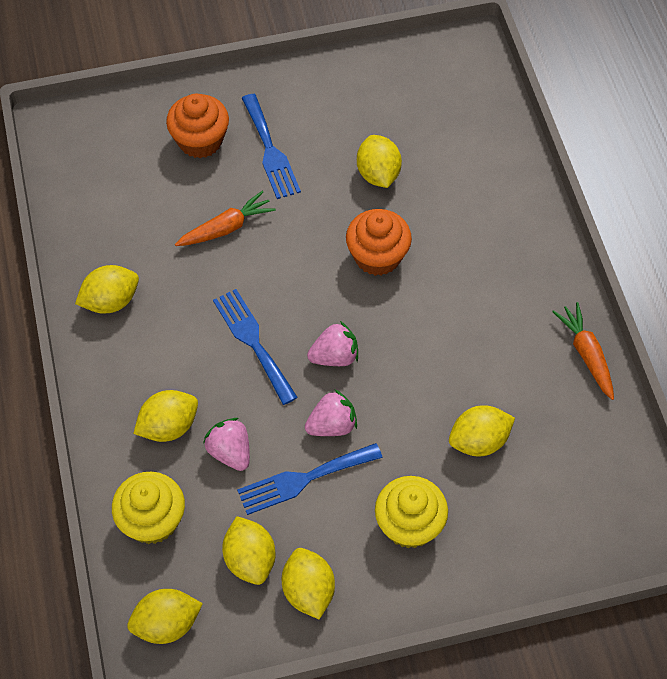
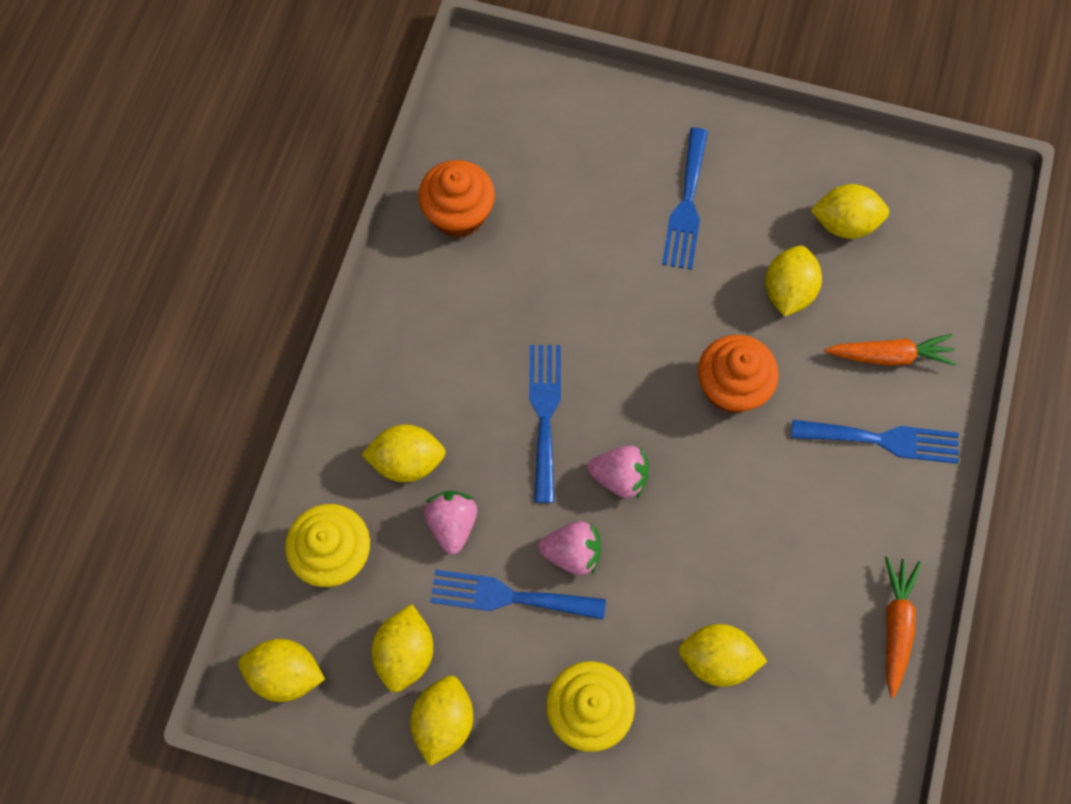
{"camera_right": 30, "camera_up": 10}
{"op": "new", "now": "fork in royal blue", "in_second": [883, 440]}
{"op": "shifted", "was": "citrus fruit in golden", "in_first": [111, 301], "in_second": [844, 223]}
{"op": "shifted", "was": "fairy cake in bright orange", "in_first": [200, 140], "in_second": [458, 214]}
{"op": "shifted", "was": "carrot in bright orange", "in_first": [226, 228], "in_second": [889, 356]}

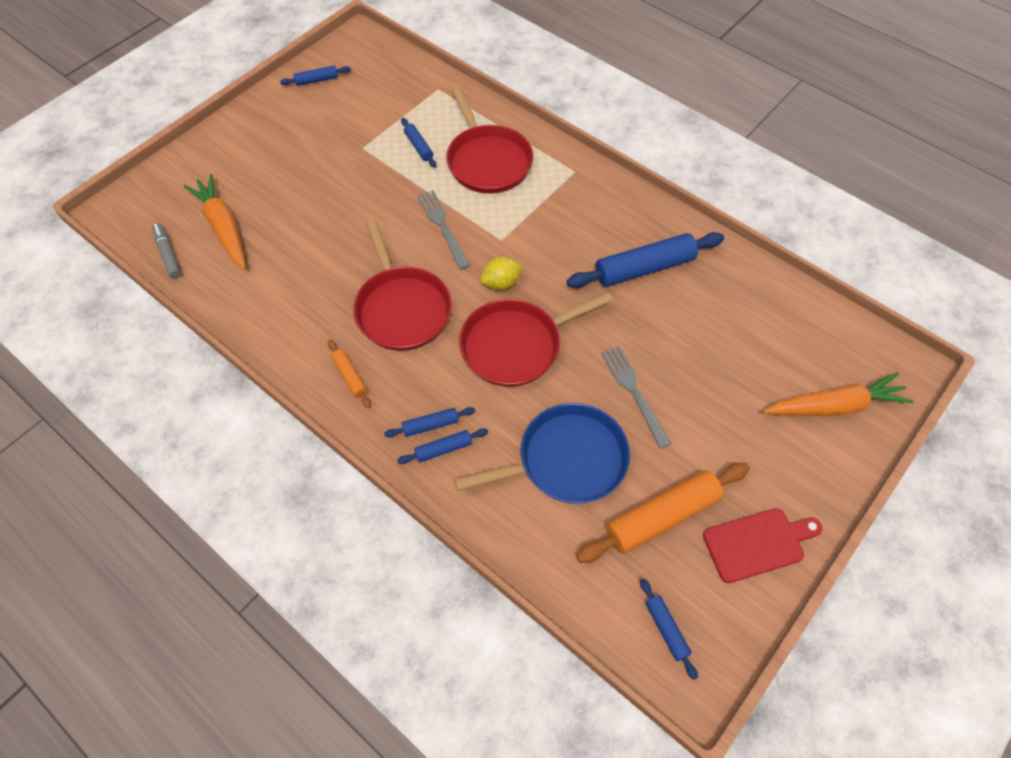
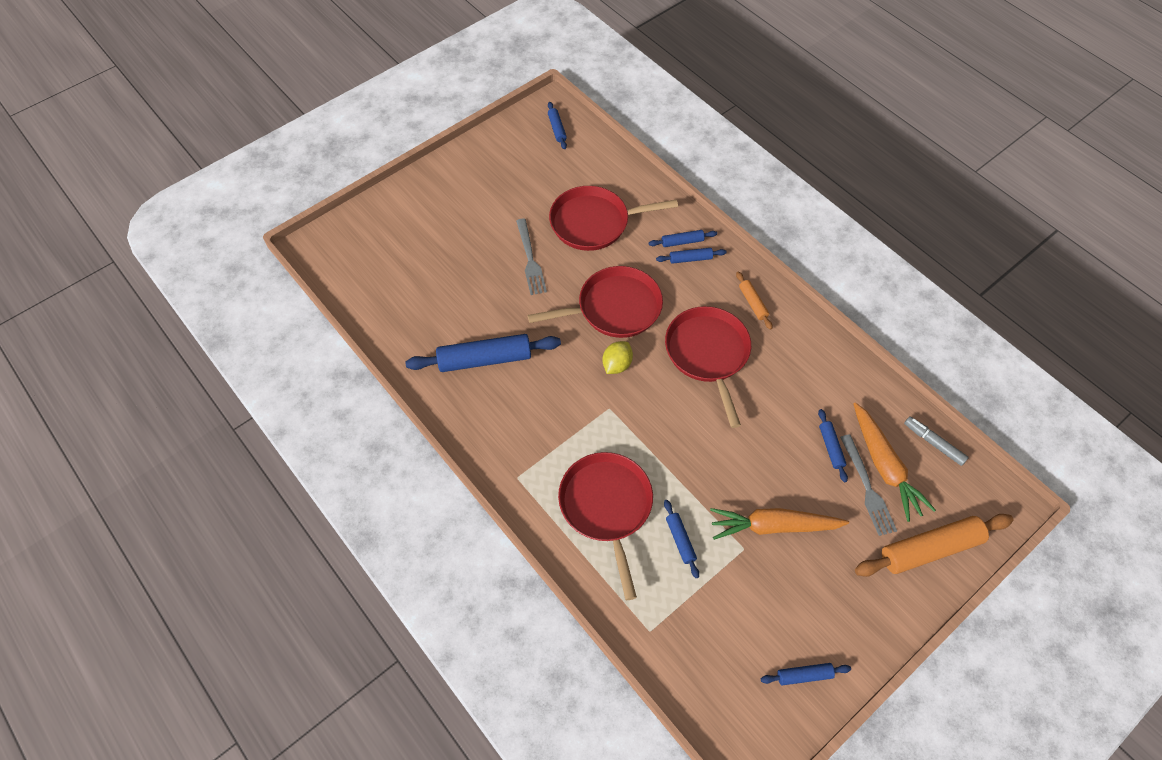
{"camera_right": -170, "camera_up": 0}
{"op": "gone", "was": "cutting board in crimson", "in_first": [757, 543]}
{"op": "new", "now": "dough roller in royal blue", "in_second": [831, 447]}
{"op": "shifted", "was": "fork in grey", "in_first": [442, 226], "in_second": [868, 489]}
{"op": "shifted", "was": "dough roller in bright orange", "in_first": [662, 517], "in_second": [929, 549]}
{"op": "shifted", "was": "carrot in bright orange", "in_first": [834, 406], "in_second": [773, 526]}
{"op": "repainted", "was": "skillet in royal blue", "now": "skillet in crimson", "in_first": [566, 460], "in_second": [594, 223]}
{"op": "rotated", "was": "marker pen in grey", "in_first": [168, 254], "in_second": [933, 443], "clockwise": 150}
{"op": "rotated", "was": "citrus fruit in golden", "in_first": [501, 283], "in_second": [617, 365], "clockwise": -45}

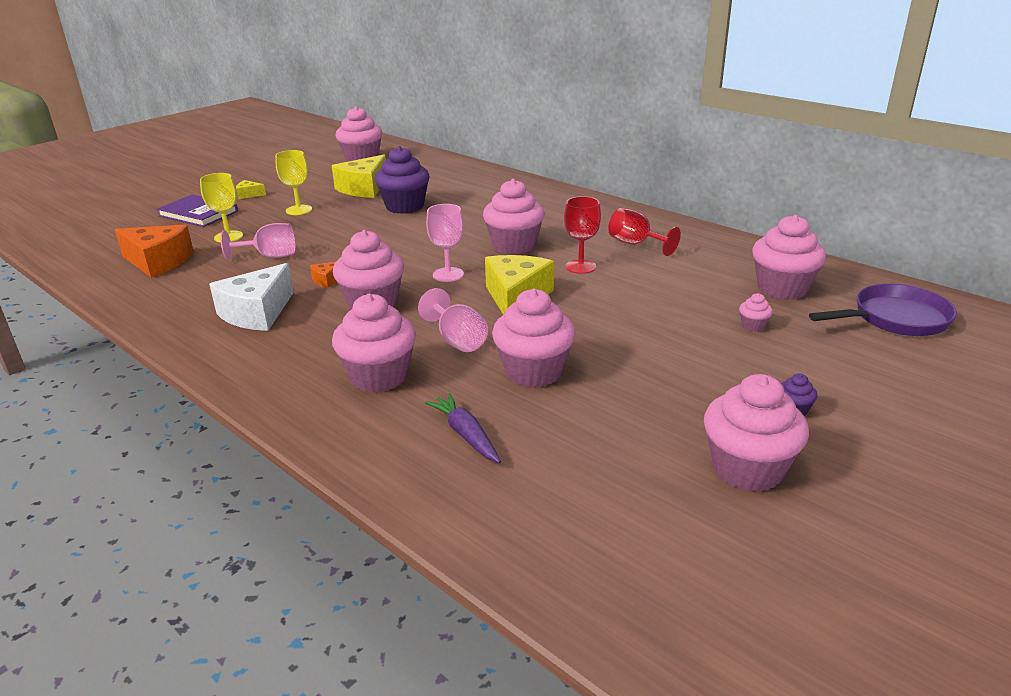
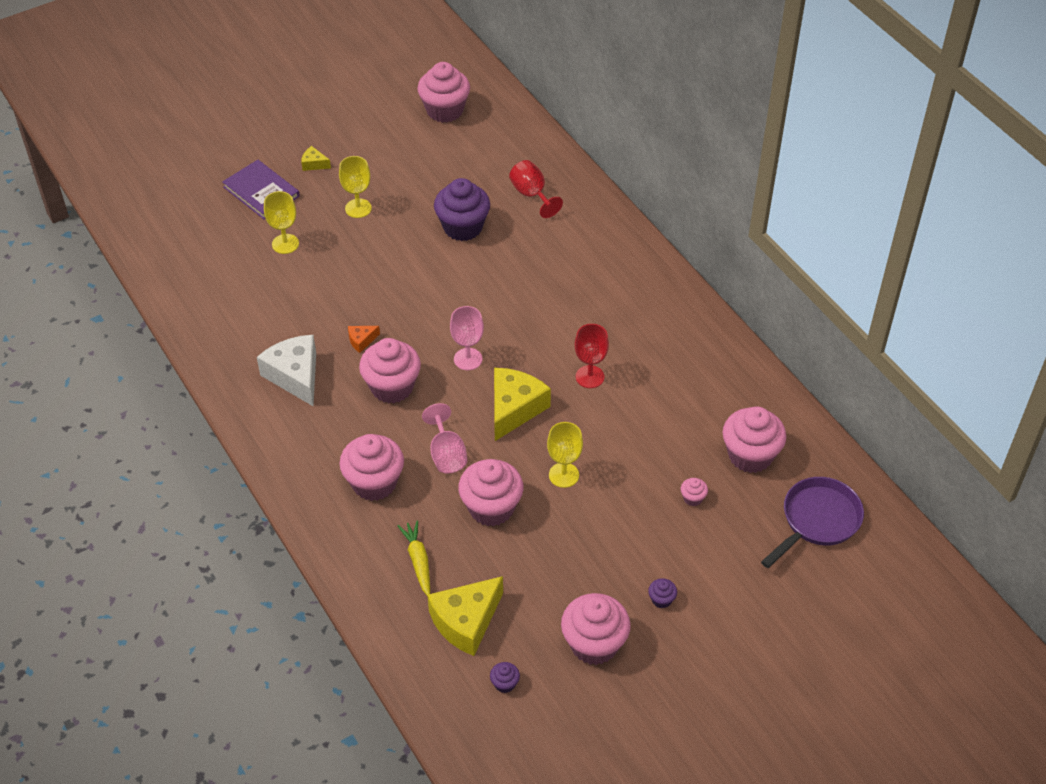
{"camera_right": 15, "camera_up": 20}
{"op": "gone", "was": "piece of cheese in bright orange", "in_first": [158, 262]}
{"op": "gone", "was": "wine glass in pink", "in_first": [270, 256]}
{"op": "gone", "was": "fairy cake in pink", "in_first": [514, 246]}
{"op": "new", "now": "fairy cake in purple", "in_second": [505, 684]}
{"op": "new", "now": "wine glass in golden", "in_second": [563, 475]}
{"op": "shifted", "was": "piece of cheese in golden", "in_first": [364, 188], "in_second": [466, 622]}
{"op": "shifted", "was": "wine glass in crimson", "in_first": [635, 244], "in_second": [531, 194]}
{"op": "repainted", "was": "carrot in purple", "now": "carrot in golden", "in_first": [466, 435], "in_second": [418, 561]}
{"op": "rotated", "was": "piece of cheese in snow-white", "in_first": [257, 313], "in_second": [295, 376], "clockwise": 105}
{"op": "rotated", "was": "skillet in purple", "in_first": [894, 319], "in_second": [817, 521], "clockwise": -45}

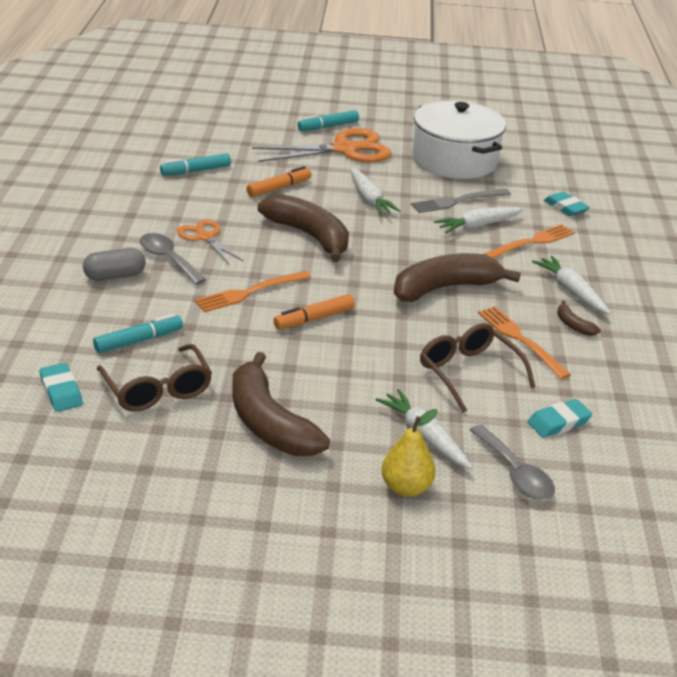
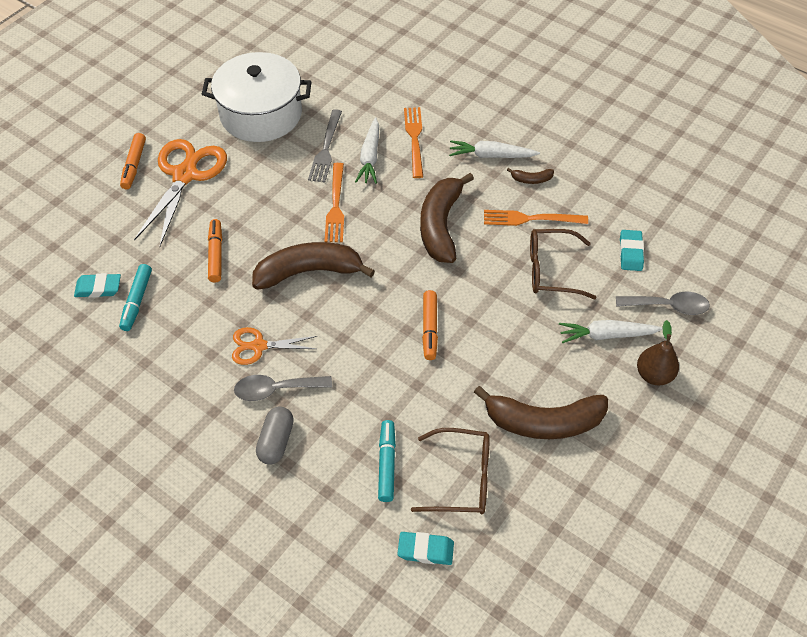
{"camera_right": -55, "camera_up": 20}
{"op": "gone", "was": "carrot in snow-white", "in_first": [369, 199]}
{"op": "shifted", "was": "fork in bright orange", "in_first": [249, 293], "in_second": [336, 206]}
{"op": "shifted", "was": "gum eraser in turquoise", "in_first": [565, 207], "in_second": [98, 288]}
{"op": "repainted", "was": "marker pen in turquoise", "now": "marker pen in bright orange", "in_first": [328, 126], "in_second": [134, 165]}
{"op": "repainted", "was": "pear in golden", "now": "pear in russet", "in_first": [406, 488], "in_second": [654, 375]}

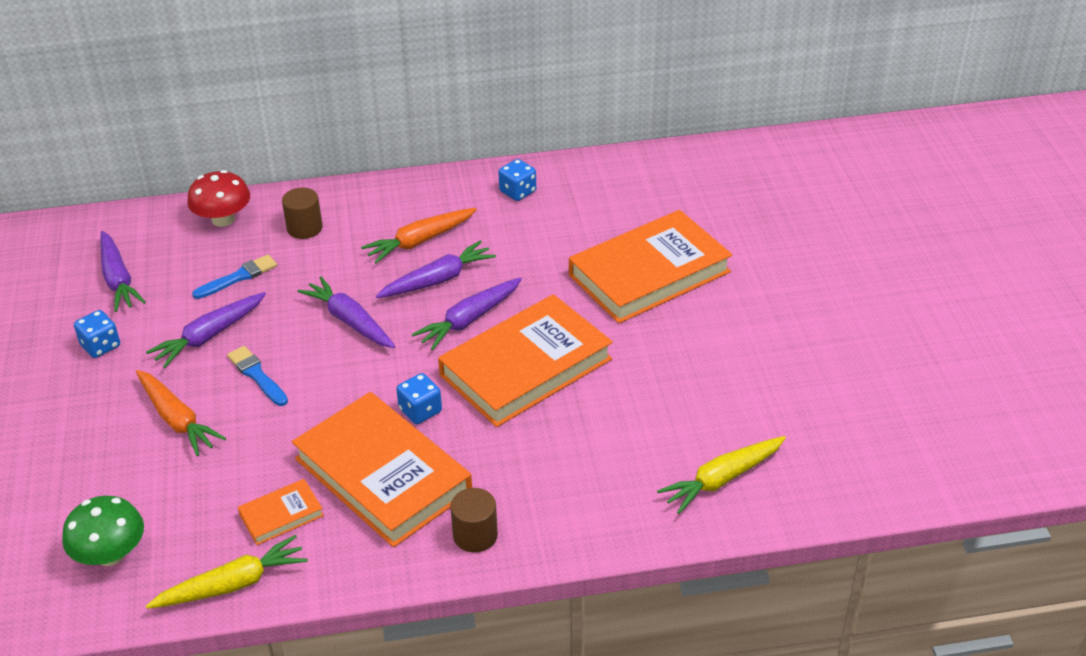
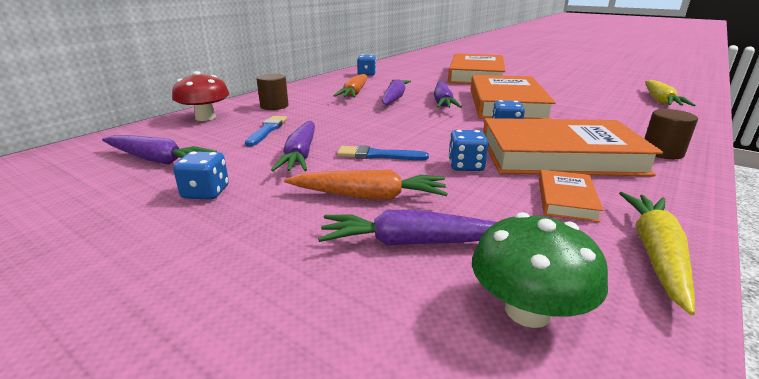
{"camera_right": -45, "camera_up": -15}
{"op": "new", "now": "die in royal blue", "in_second": [466, 166]}
{"op": "shifted", "was": "carrot in purple", "in_first": [350, 321], "in_second": [412, 242]}

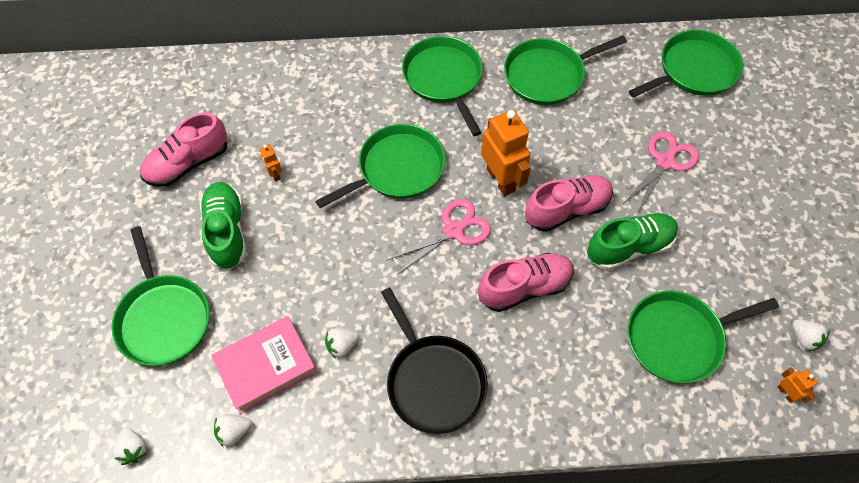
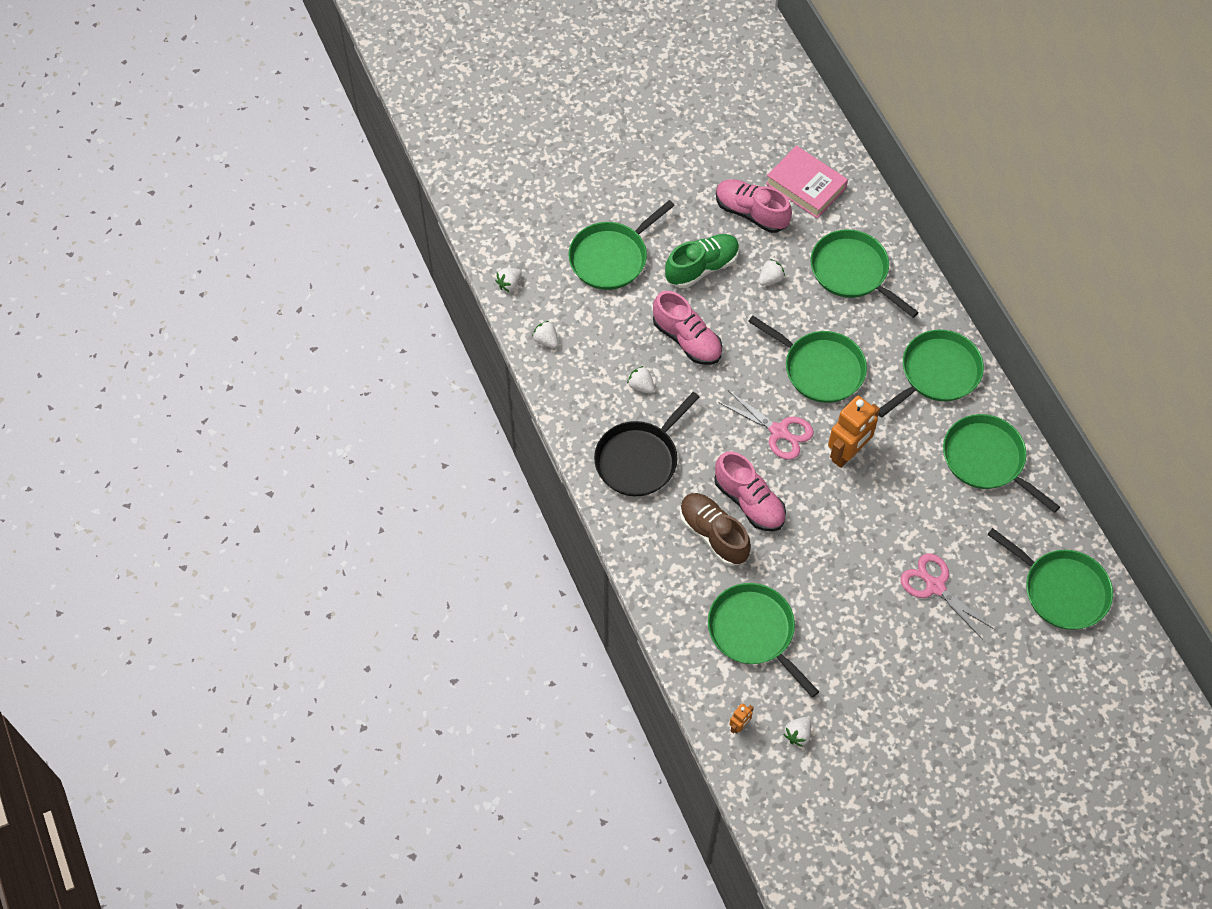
{"camera_right": 70, "camera_up": 0}
{"op": "gone", "was": "lace-up shoe in emerald", "in_first": [629, 247]}
{"op": "new", "now": "lace-up shoe in russet", "in_second": [713, 534]}
{"op": "new", "now": "skillet in emerald", "in_second": [852, 272]}
{"op": "shifted", "was": "hardback in pink", "in_first": [266, 366], "in_second": [806, 186]}
{"op": "shifted", "was": "lace-up shoe in pink", "in_first": [567, 209], "in_second": [687, 340]}
{"op": "swapped", "was": "robot figure in bright orange", "now": "strawberry in snow-white", "in_first": [274, 174], "in_second": [770, 279]}
{"op": "rotated", "was": "shears in pink", "in_first": [665, 161], "in_second": [934, 586], "clockwise": -150}

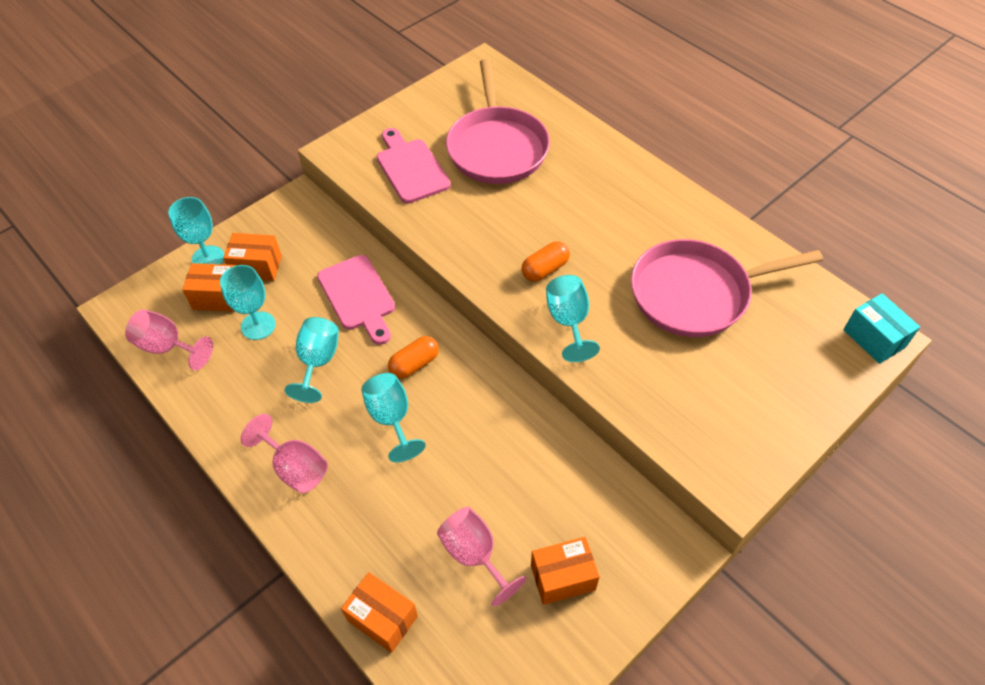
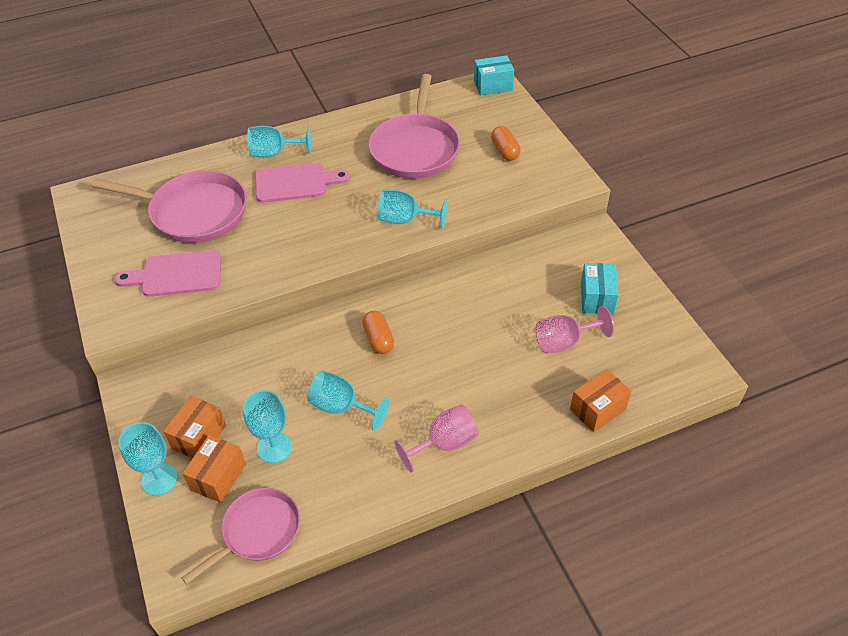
{"camera_right": -70, "camera_up": -5}
{"op": "shifted", "was": "cutting board in pink", "in_first": [358, 296], "in_second": [295, 183]}
{"op": "shifted", "was": "wine glass in turquoise", "in_first": [391, 418], "in_second": [274, 153]}
{"op": "shifted", "was": "pill shape in bright orange", "in_first": [545, 269], "in_second": [505, 151]}
{"op": "swapped", "was": "wine glass in pink", "now": "skillet in pink", "in_first": [167, 347], "in_second": [258, 531]}
{"op": "repainted", "was": "parcel in bright orange", "now": "parcel in turquoise", "in_first": [563, 577], "in_second": [597, 298]}

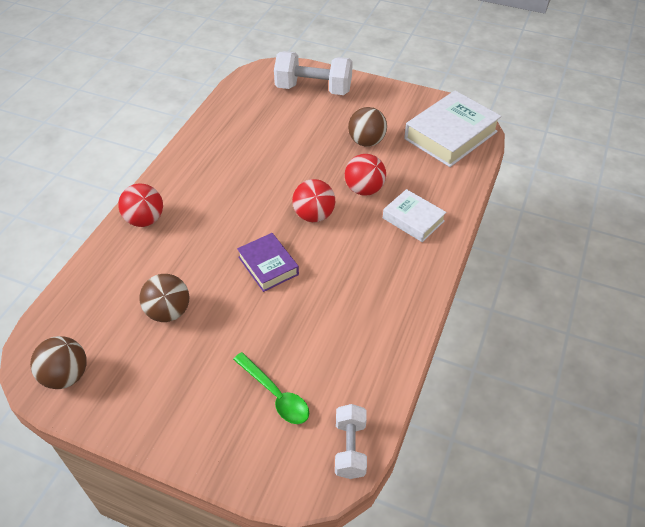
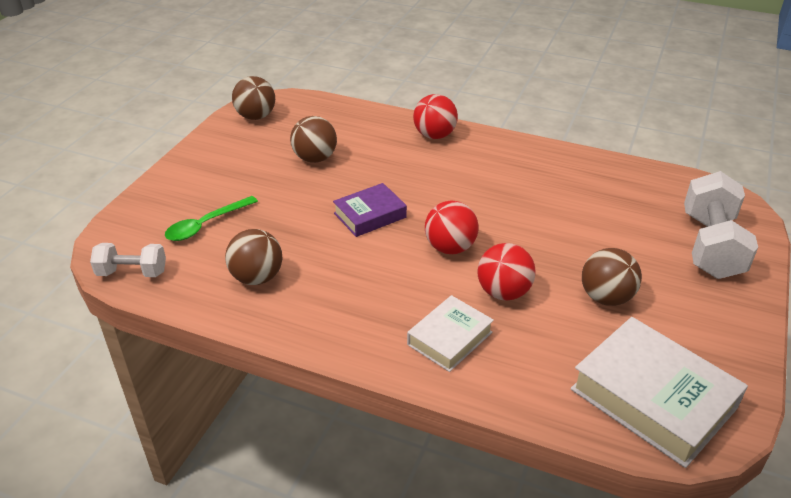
{"camera_right": 90, "camera_up": -10}
{"op": "new", "now": "play ball in russet", "in_second": [257, 277]}

